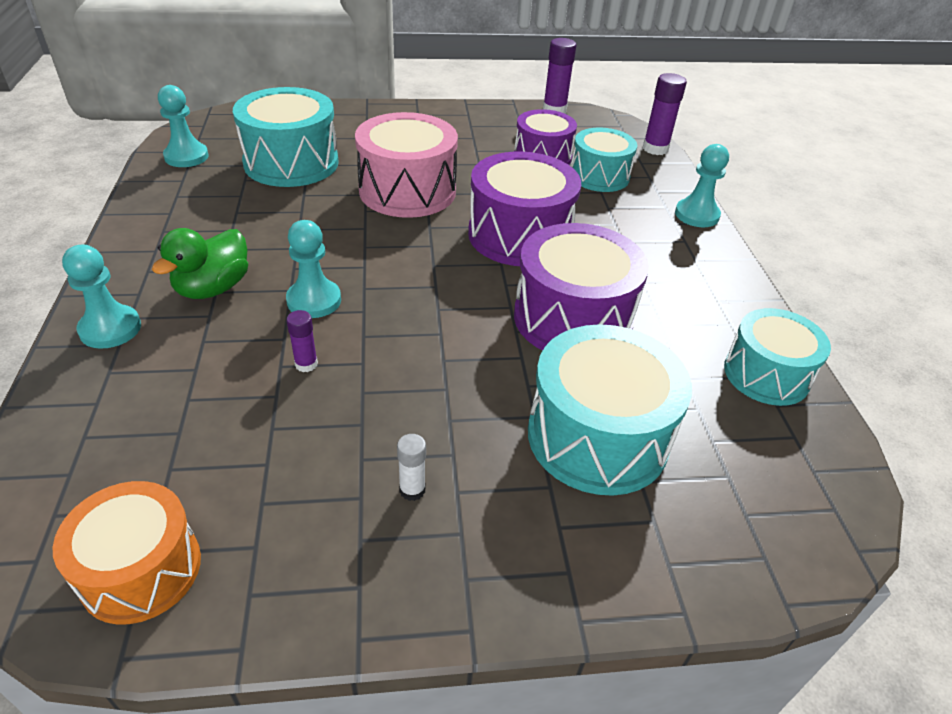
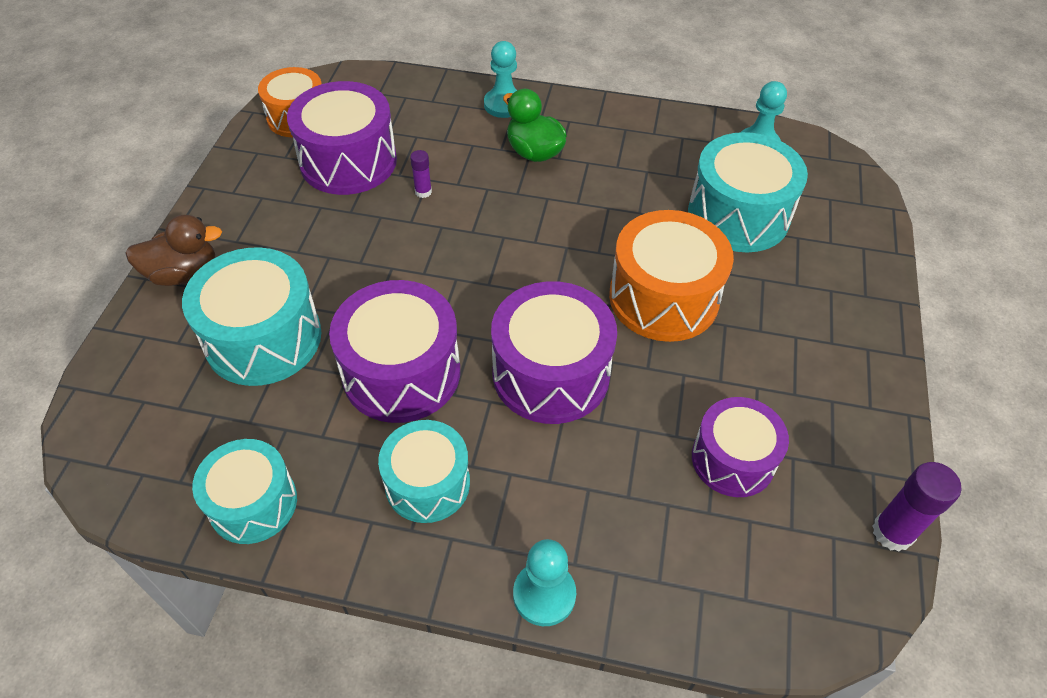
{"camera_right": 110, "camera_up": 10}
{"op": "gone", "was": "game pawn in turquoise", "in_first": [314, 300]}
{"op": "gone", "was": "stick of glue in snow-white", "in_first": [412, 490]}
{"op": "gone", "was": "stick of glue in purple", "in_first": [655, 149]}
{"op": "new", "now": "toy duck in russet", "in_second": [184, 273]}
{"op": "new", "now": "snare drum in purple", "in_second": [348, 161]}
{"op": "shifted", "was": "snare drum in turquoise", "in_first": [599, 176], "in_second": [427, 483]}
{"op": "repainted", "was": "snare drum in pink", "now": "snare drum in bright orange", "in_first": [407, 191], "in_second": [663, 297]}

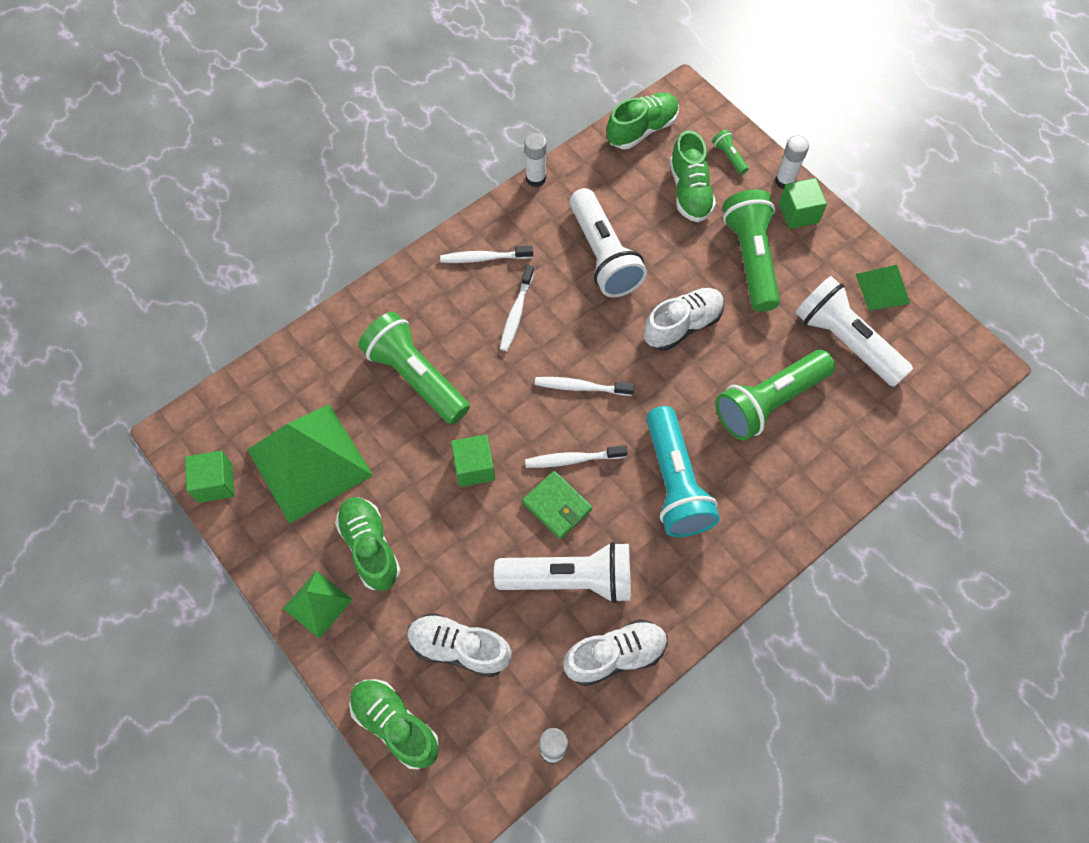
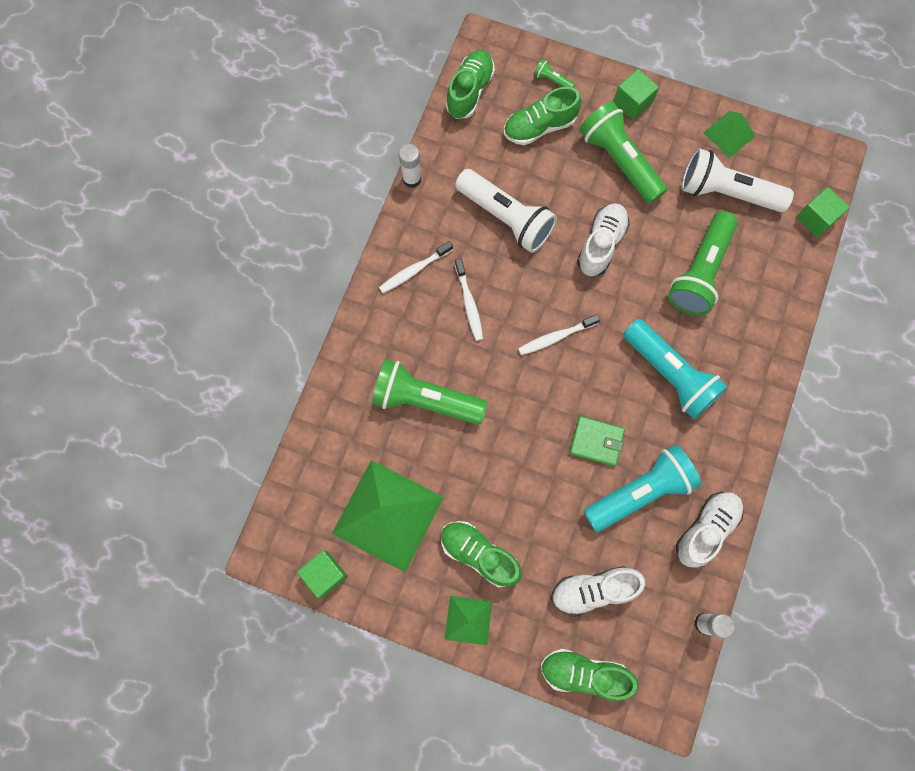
{"camera_right": -30, "camera_up": 10}
{"op": "gone", "was": "tooth brush in snow-white", "in_first": [572, 459]}
{"op": "gone", "was": "stick of glue in snow-white", "in_first": [785, 181]}
{"op": "shifted", "was": "solid cube in emerald", "in_first": [474, 467], "in_second": [816, 218]}
{"op": "repainted", "was": "flashlight in snow-white", "now": "flashlight in turquoise", "in_first": [570, 579], "in_second": [640, 492]}
{"op": "rotated", "was": "lace-up shoe in emerald", "in_first": [689, 191], "in_second": [539, 127], "clockwise": 105}

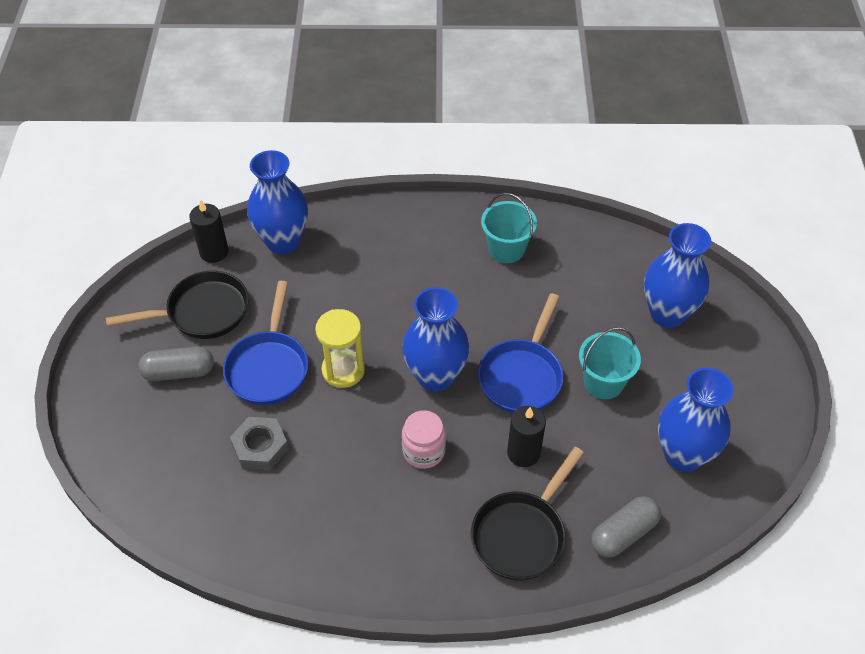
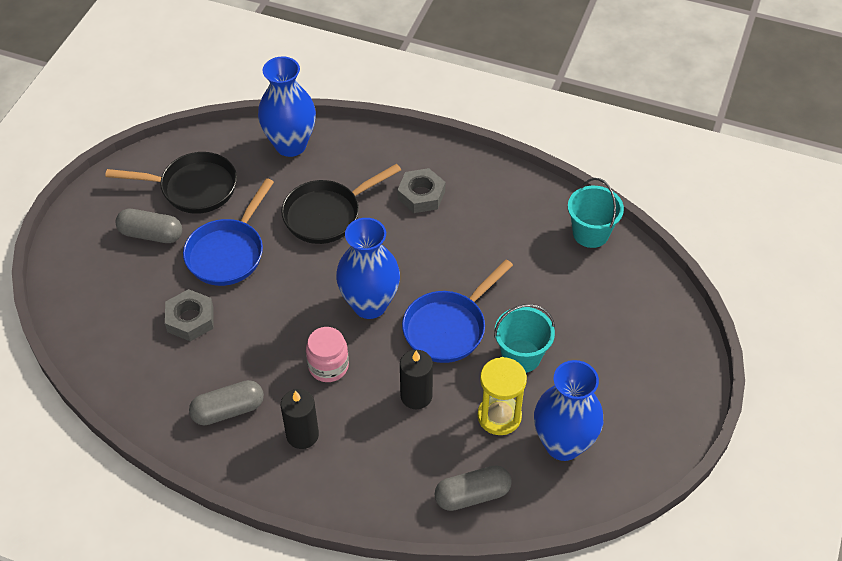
{"camera_right": 20, "camera_up": 0}
{"op": "gone", "was": "vase in royal blue", "in_first": [667, 314]}
{"op": "new", "now": "pill shape in grey", "in_second": [228, 410]}
{"op": "new", "now": "hex nut in grey", "in_second": [421, 195]}
{"op": "shifted", "was": "pillar candle in black", "in_first": [214, 252], "in_second": [302, 435]}
{"op": "shifted", "was": "sand timer in golden", "in_first": [343, 370], "in_second": [499, 416]}
{"op": "shifted", "was": "skillet in black", "in_first": [522, 534], "in_second": [327, 214]}
{"op": "shifted", "was": "pail in turquoise", "in_first": [506, 249], "in_second": [590, 233]}

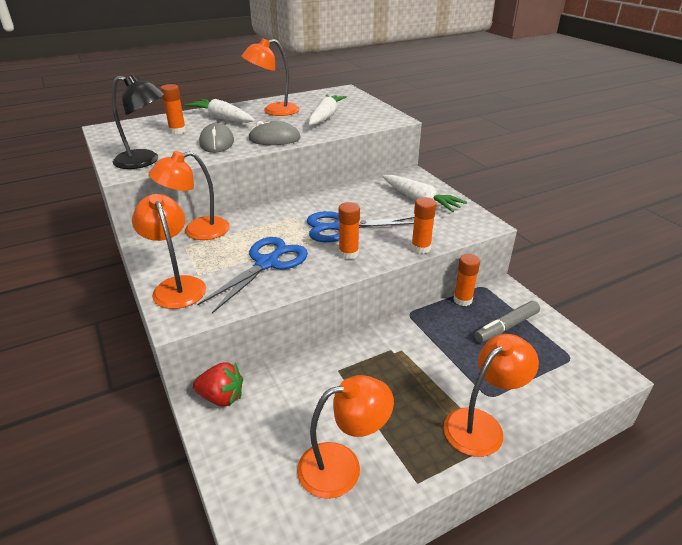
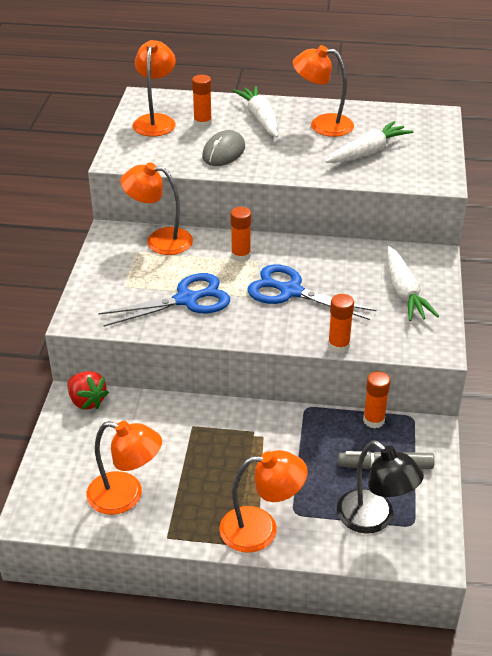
{"camera_right": 35, "camera_up": 5}
{"op": "gone", "was": "computer mouse in grey", "in_first": [274, 139]}
{"op": "shifted", "was": "reading lamp in black", "in_first": [145, 161], "in_second": [374, 519]}
{"op": "shifted", "was": "reading lamp in bright orange", "in_first": [176, 286], "in_second": [156, 121]}
{"op": "shifted", "was": "stick of glue in bright orange", "in_first": [348, 253], "in_second": [241, 256]}

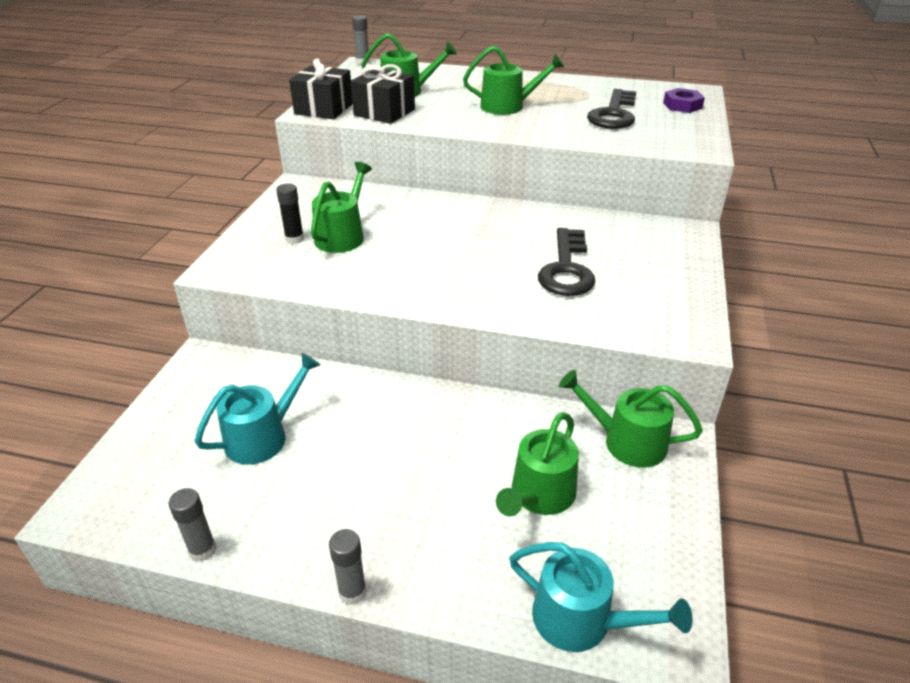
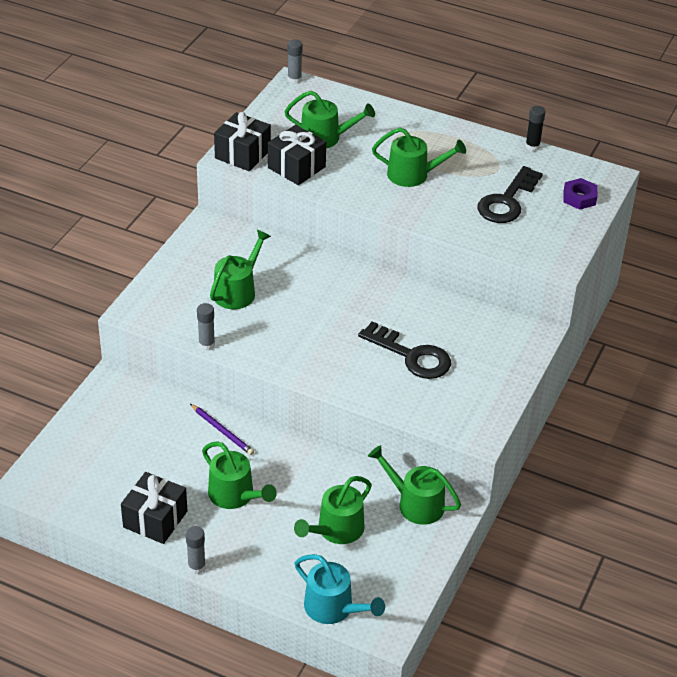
{"camera_right": 10, "camera_up": 5}
{"op": "gone", "was": "sprinkling can in turquoise", "in_first": [263, 436]}
{"op": "new", "now": "gift in black", "in_second": [155, 519]}
{"op": "new", "now": "pencil in purple", "in_second": [222, 431]}
{"op": "new", "now": "sprinkling can in emerald", "in_second": [235, 495]}
{"op": "shifted", "was": "stick of glue in grey", "in_first": [202, 550], "in_second": [206, 345]}
{"op": "shifted", "was": "stick of glue in black", "in_first": [294, 239], "in_second": [532, 146]}
{"op": "rotated", "was": "door key in black", "in_first": [566, 269], "in_second": [411, 356], "clockwise": -75}

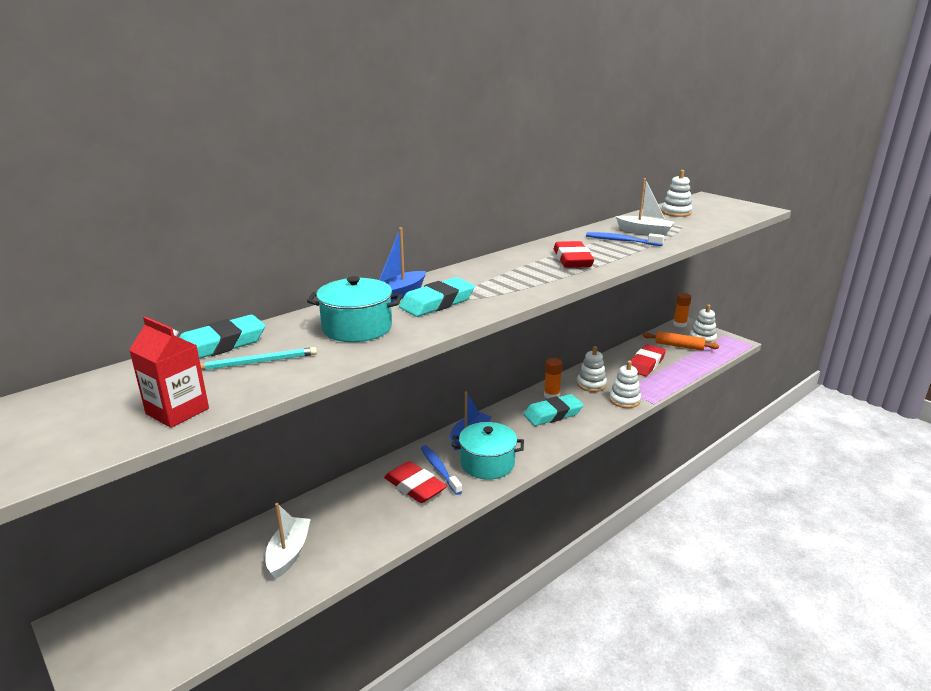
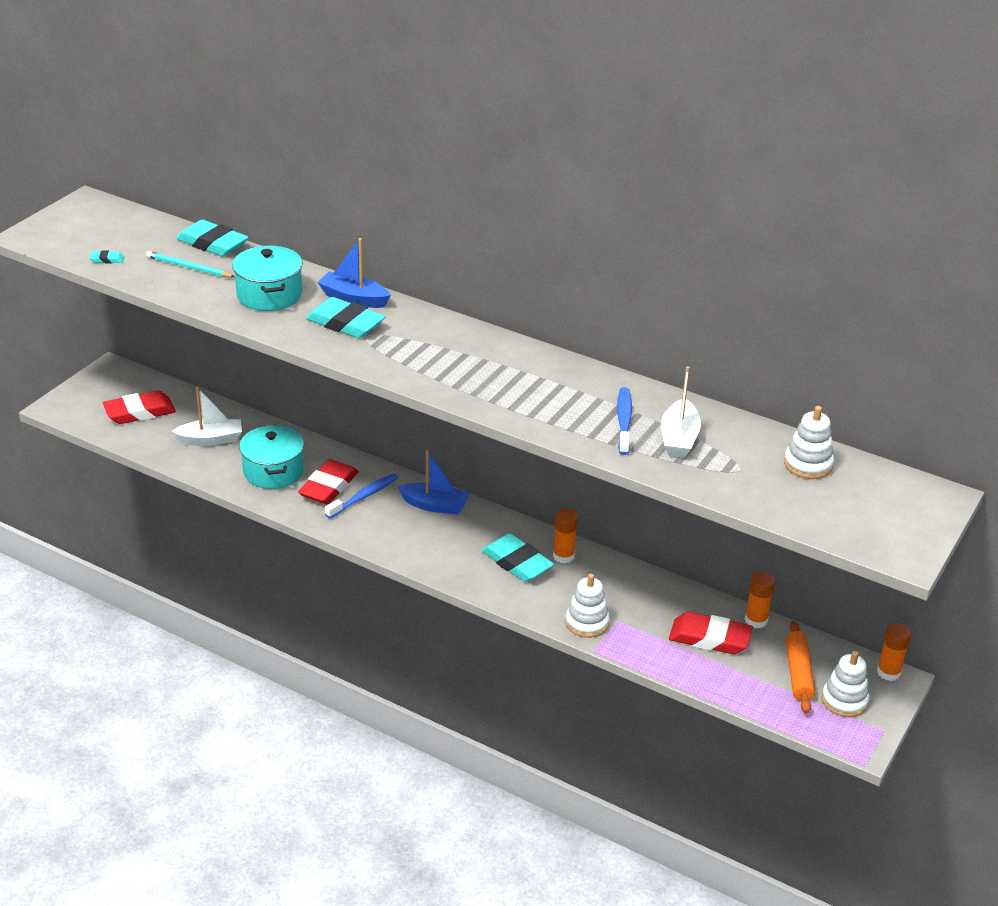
{"camera_right": 70, "camera_up": 10}
{"op": "gone", "was": "stacking rings in snow-white", "in_first": [591, 384]}
{"op": "new", "now": "stick of glue in bright orange", "in_second": [756, 620]}
{"op": "shifted", "was": "cooking pot in turquoise", "in_first": [487, 463], "in_second": [273, 471]}
{"op": "shifted", "was": "gum eraser in crimson", "in_first": [572, 260], "in_second": [140, 412]}
{"op": "swapped", "was": "milk carton in crimson", "now": "gum eraser in turquoise", "in_first": [177, 411], "in_second": [107, 259]}
{"op": "rotated", "was": "pencil in turquoise", "in_first": [257, 362], "in_second": [188, 267], "clockwise": 150}

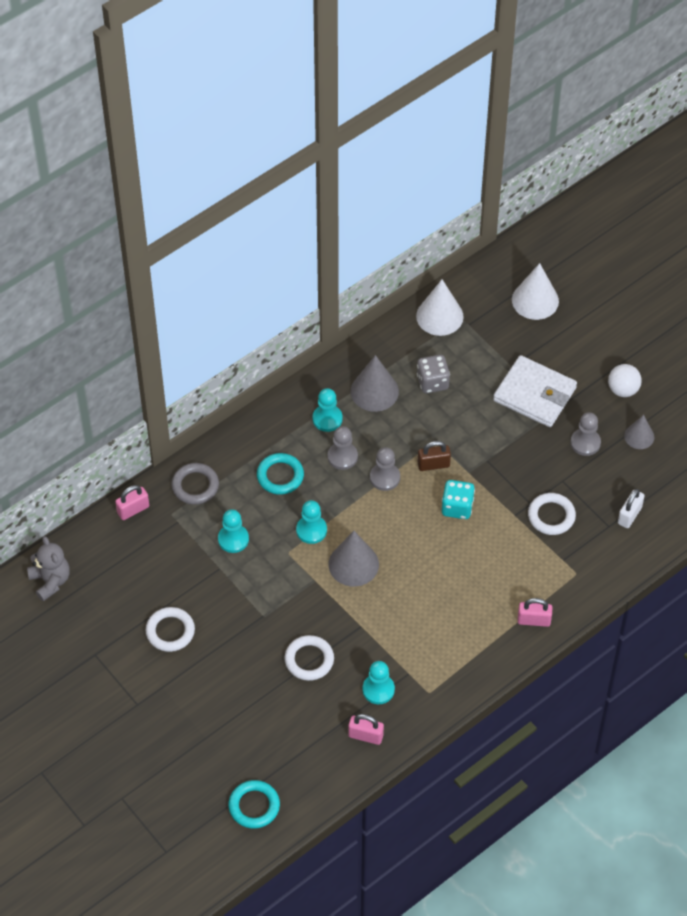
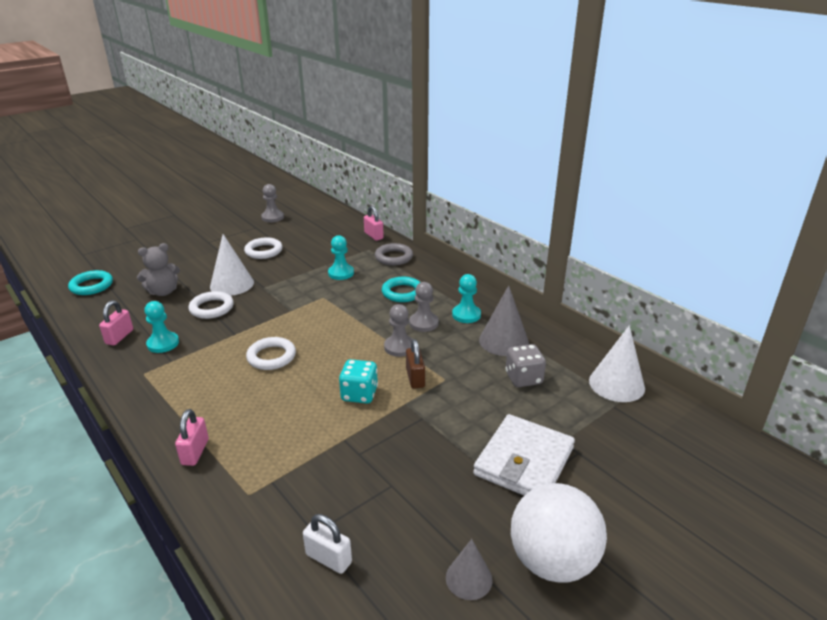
{"camera_right": 90, "camera_up": -25}
{"op": "gone", "was": "game pawn in turquoise", "in_first": [311, 530]}
{"op": "gone", "was": "solid cone in grey", "in_first": [353, 564]}
{"op": "shifted", "was": "stuffed bear in grey", "in_first": [50, 581], "in_second": [163, 292]}
{"op": "shifted", "was": "solid cone in snow-white", "in_first": [535, 300], "in_second": [232, 284]}
{"op": "shifted", "was": "hoop in snow-white", "in_first": [551, 516], "in_second": [271, 357]}
{"op": "shifted", "was": "game pawn in grey", "in_first": [585, 443], "in_second": [272, 217]}
{"op": "scaled", "was": "play ball in snow-white", "in_first": [623, 389], "in_second": [552, 561], "ratio": 1.78}

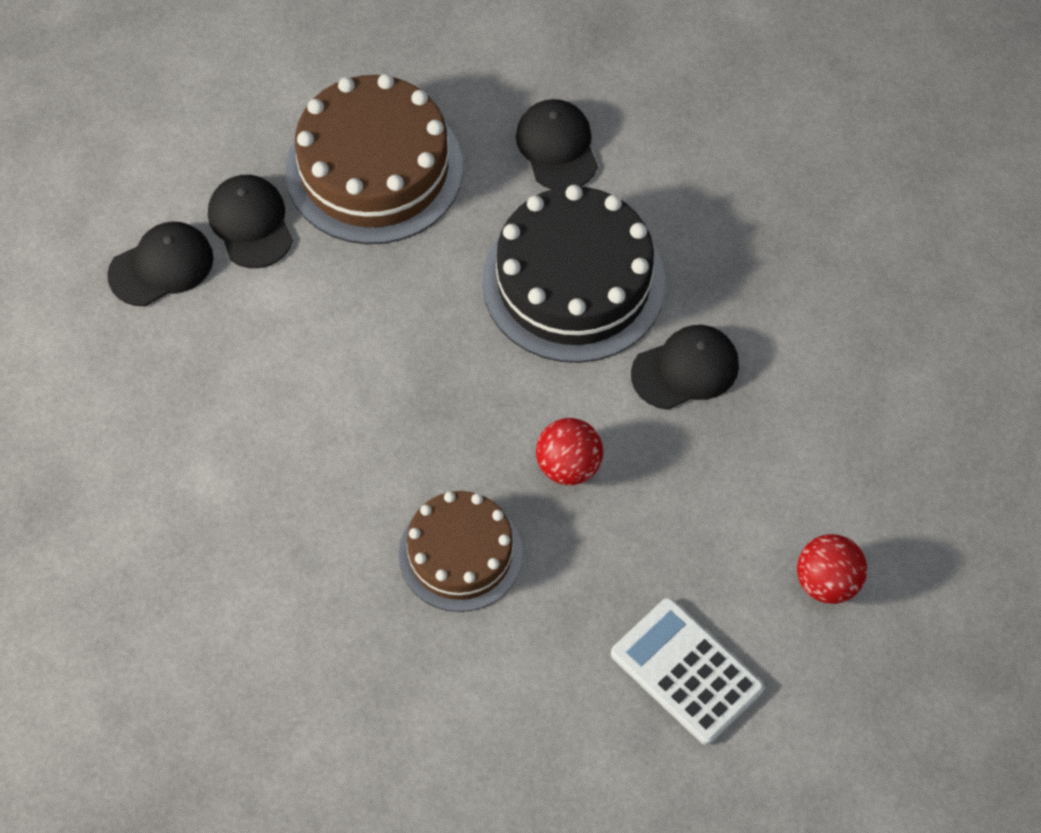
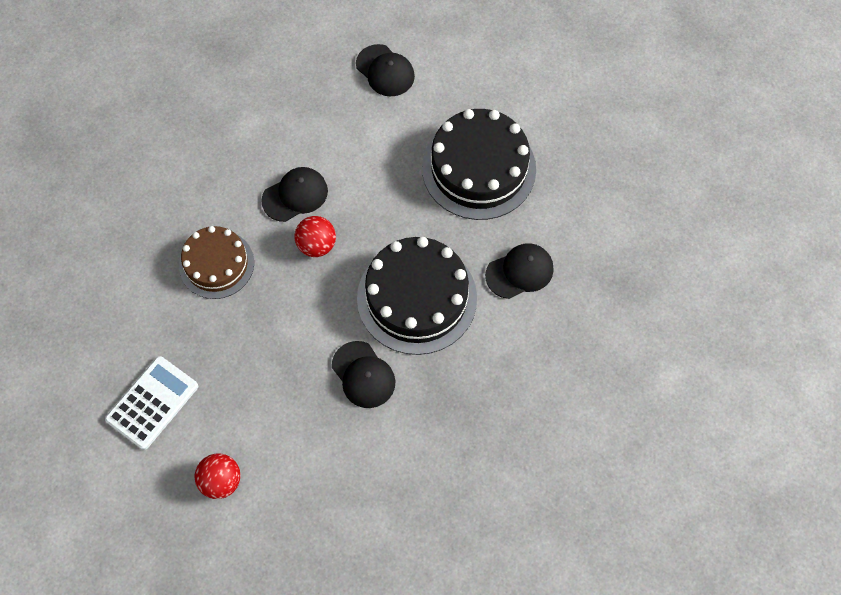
{"camera_right": 80, "camera_up": 5}
{"op": "shifted", "was": "peaked cap in black", "in_first": [250, 223], "in_second": [295, 195]}
{"op": "shifted", "was": "play ball in crimson", "in_first": [568, 466], "in_second": [317, 245]}
{"op": "repainted", "was": "layer cake in russet", "now": "layer cake in black", "in_first": [374, 169], "in_second": [479, 168]}

